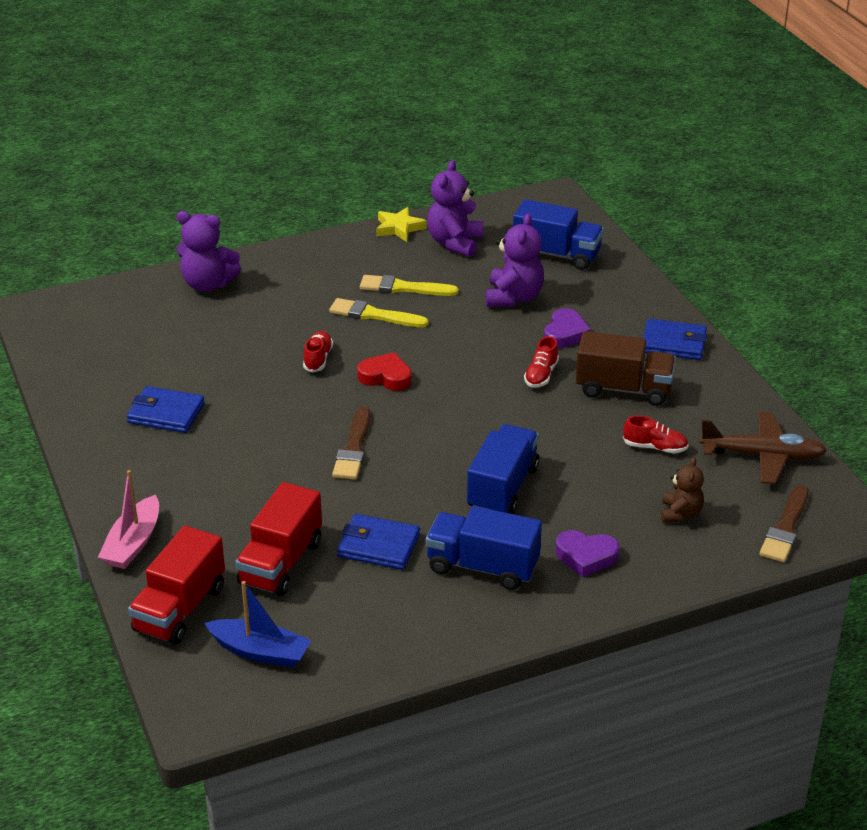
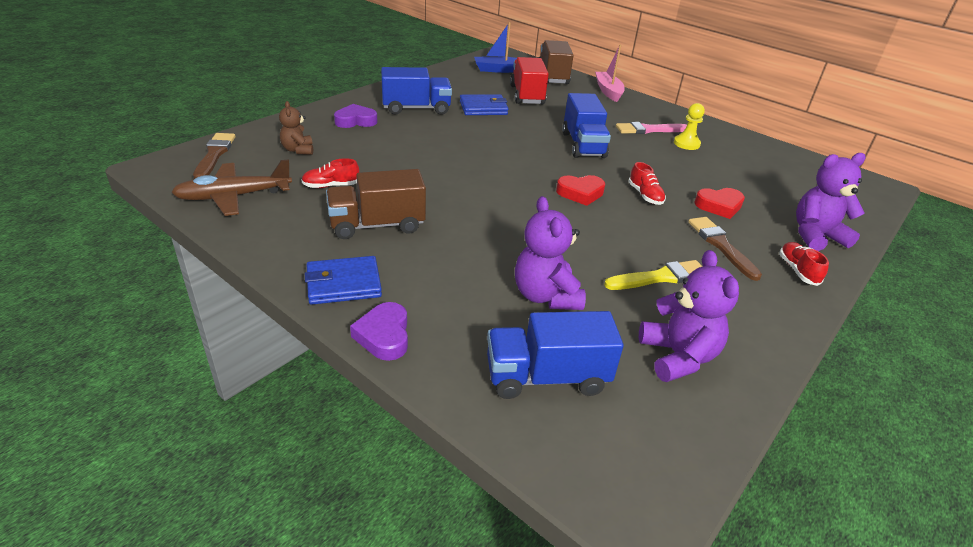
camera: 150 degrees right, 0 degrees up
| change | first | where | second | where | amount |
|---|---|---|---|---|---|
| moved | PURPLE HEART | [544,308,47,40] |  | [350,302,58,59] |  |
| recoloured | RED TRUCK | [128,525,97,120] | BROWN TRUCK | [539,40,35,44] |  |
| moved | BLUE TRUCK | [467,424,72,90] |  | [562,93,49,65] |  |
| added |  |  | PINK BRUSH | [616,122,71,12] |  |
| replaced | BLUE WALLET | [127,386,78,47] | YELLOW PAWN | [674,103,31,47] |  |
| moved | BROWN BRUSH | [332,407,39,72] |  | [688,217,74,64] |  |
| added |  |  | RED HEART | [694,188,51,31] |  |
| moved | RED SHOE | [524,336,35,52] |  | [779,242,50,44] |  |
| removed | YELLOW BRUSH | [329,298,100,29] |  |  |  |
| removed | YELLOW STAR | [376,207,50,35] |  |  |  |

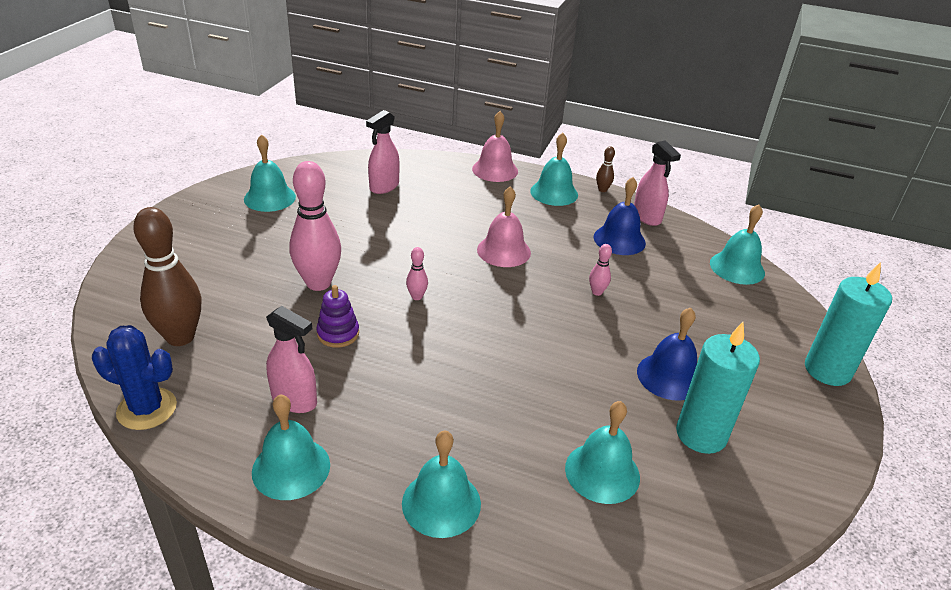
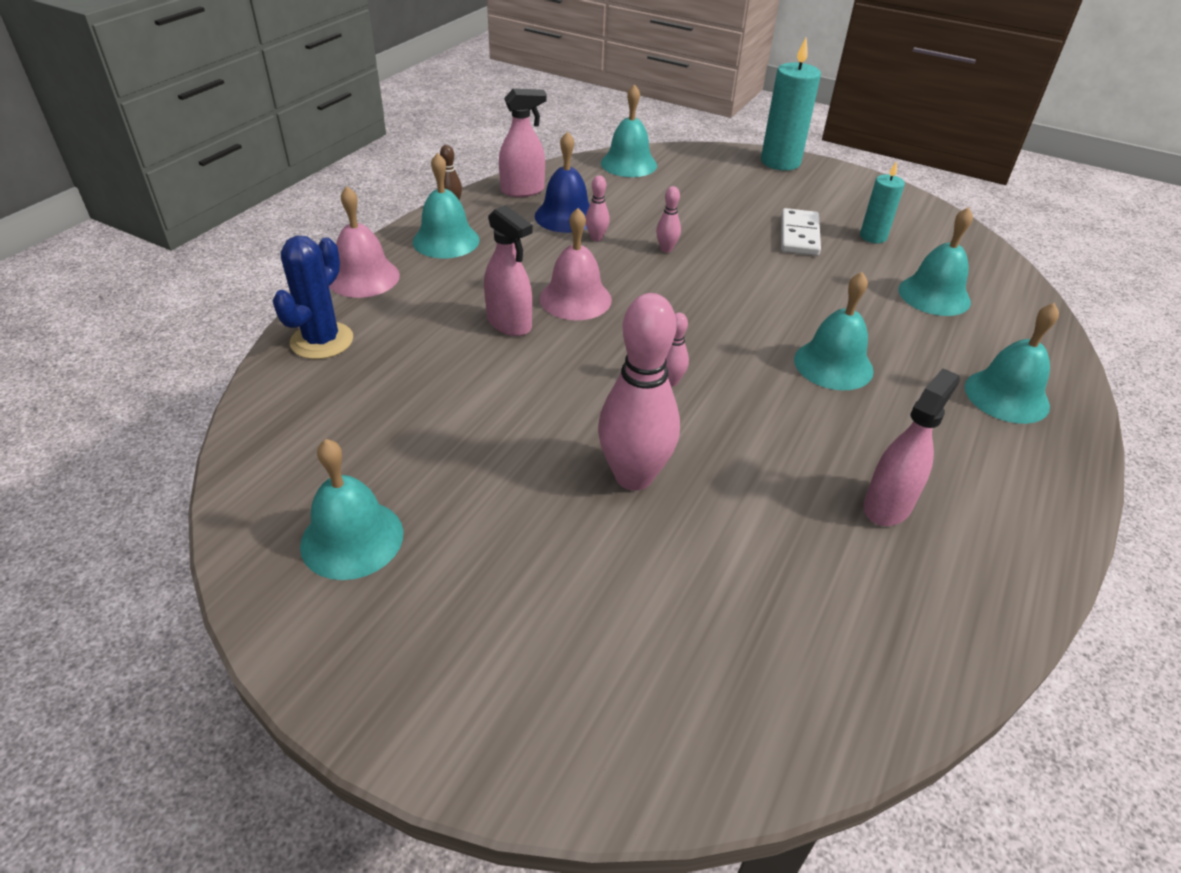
camera: 80 degrees left, 5 degrees up
| change | first | where | second | where | amount |
|---|---|---|---|---|---|
| moved | BLUE CACTUS | [92,325,85,105] |  | [273,236,80,123] |  |
| moved | PINK SPRAY BOTTLE | [366,110,34,84] |  | [484,205,49,131] |  |
| added |  |  | PINK BOWLING PIN | [586,175,24,66] |  |
| replaced | BLUE BELL | [637,308,60,93] | WHITE DOMINO | [781,208,40,48] |  |
| moved | TURQUOISE BELL | [252,394,78,106] |  | [794,272,80,118] |  |
| resized | TURQUOISE CANDLE | [676,322,84,132] |  | [860,161,45,82] | x0.59 |
| removed | BROWN BOWLING PIN | [133,207,68,139] |  |  |  |
| removed | PURPLE STACKING TOY | [316,285,43,63] |  |  |  |

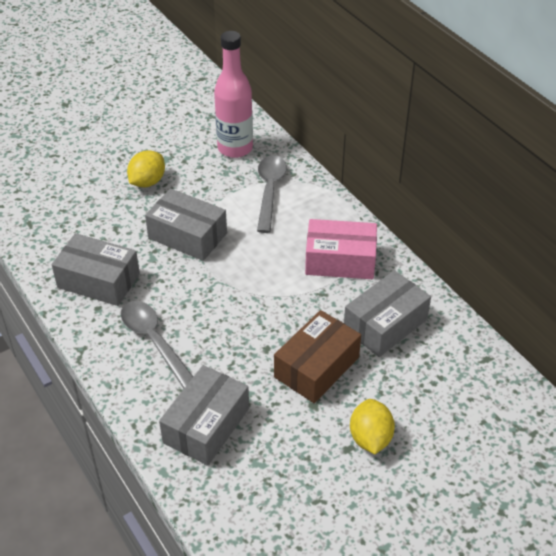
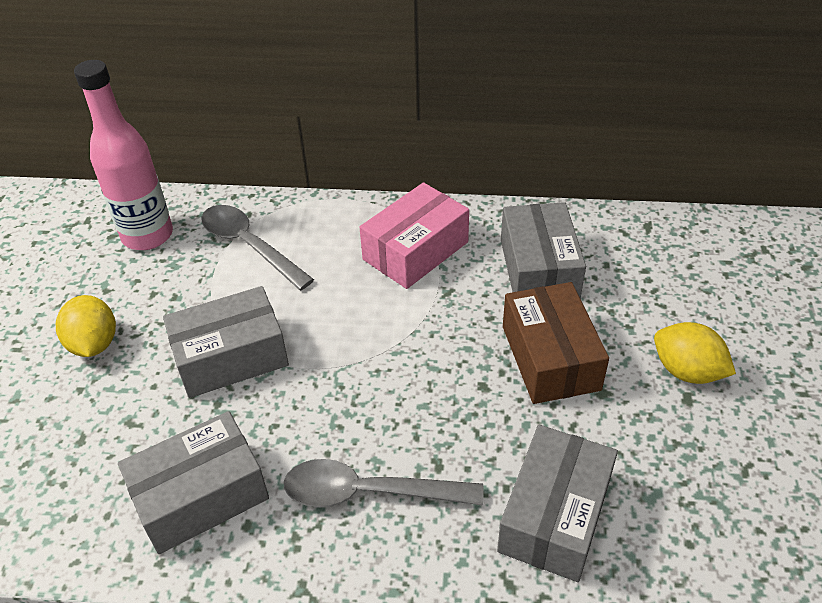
camera: 50 degrees left, 0 degrees up
| change | first | where | second | where | amount |
|---|---|---|---|---|---|
| turned | GREY BOX | [159,365,90,101] |  | [497,425,121,157] | 45 degrees clockwise |

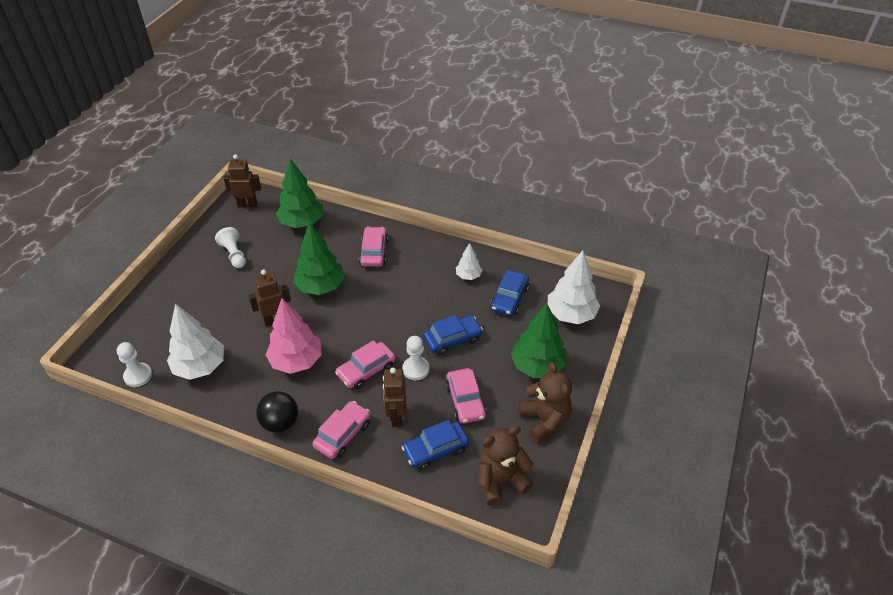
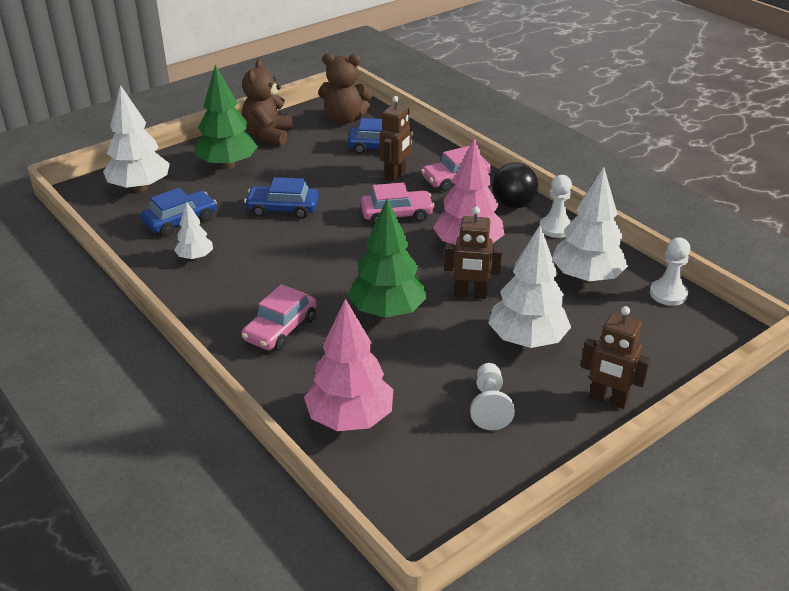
camera: 150 degrees left, 10 degrees down
| change | first | where | second | where | amount |
|---|---|---|---|---|---|
| recoloured | GREEN TREE | [276,159,47,69] | PINK TREE | [304,298,89,133] |  |
| added |  |  | WHITE TREE | [488,225,83,123] |  |
| moved | WHITE PAWN | [403,336,27,44] |  | [540,175,32,63] |  |
| moved | BROWN ROBOT | [224,154,37,53] |  | [581,306,69,103] |  |
| removed | PINK CAR | [445,368,42,56] |  |  |  |

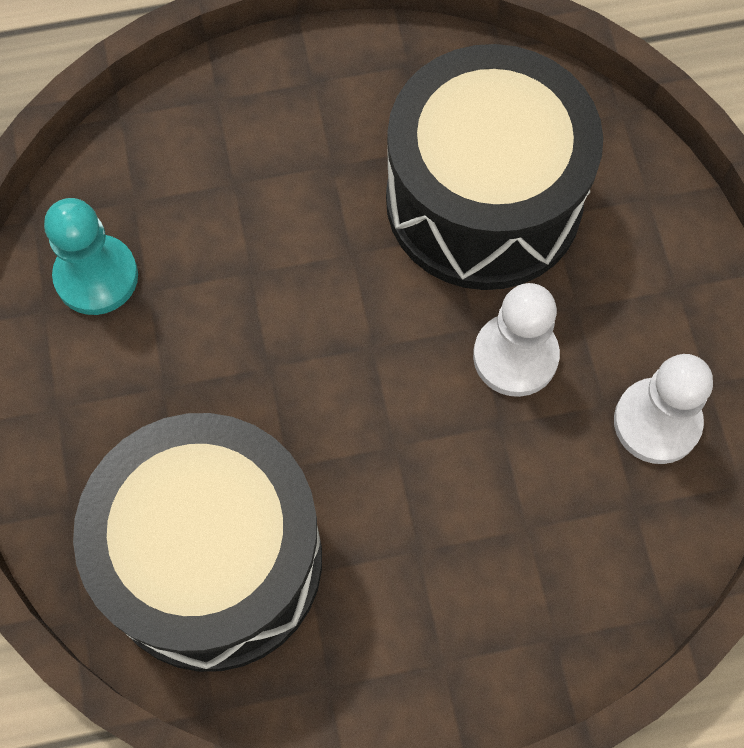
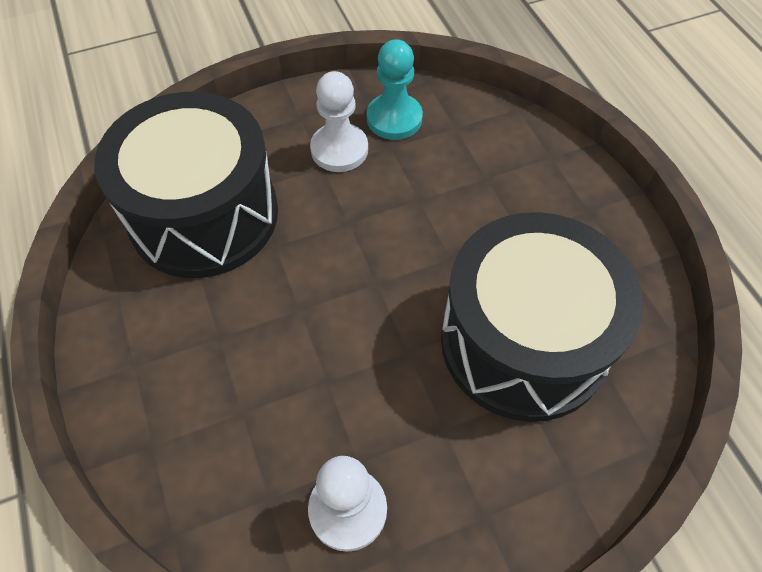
camera: 80 degrees right, 10 degrees down
| change | first | where | second | where | amount |
|---|---|---|---|---|---|
| moved | WHITE PAWN | [473,283,87,114] |  | [310,71,58,101] |  |

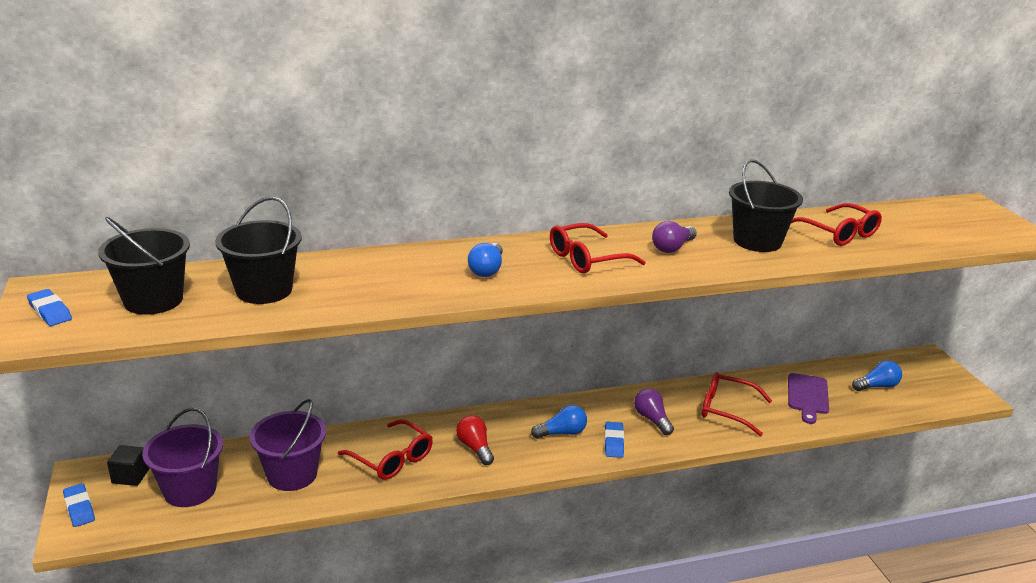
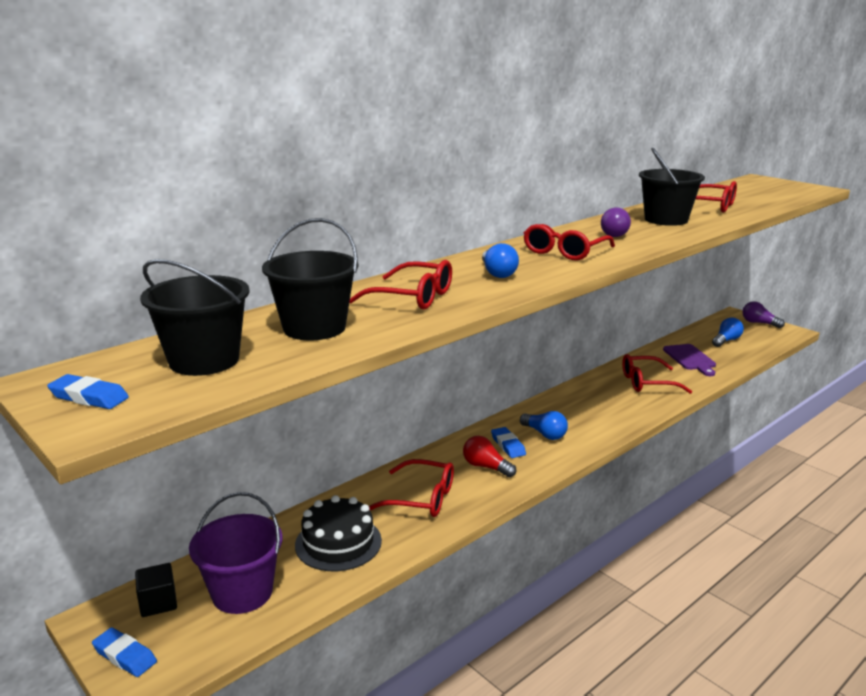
camera: 25 degrees left, 5 degrees down
| change | first | where | second | where | amount |
|---|---|---|---|---|---|
| replaced | PURPLE BUCKET | [250,399,76,92] | BLACK CAKE | [295,495,87,76] |  |
| added |  |  | RED GLASSES | [349,260,103,50] |  |
| moved | BLUE ERASER | [604,422,20,36] |  | [491,427,35,31] |  |
| turned | BLUE LIGHT BULB | [531,405,56,34] |  | [520,411,48,29] | 90 degrees clockwise |
| moved | PURPLE LIGHT BULB | [634,388,40,47] |  | [742,301,43,27] |  |

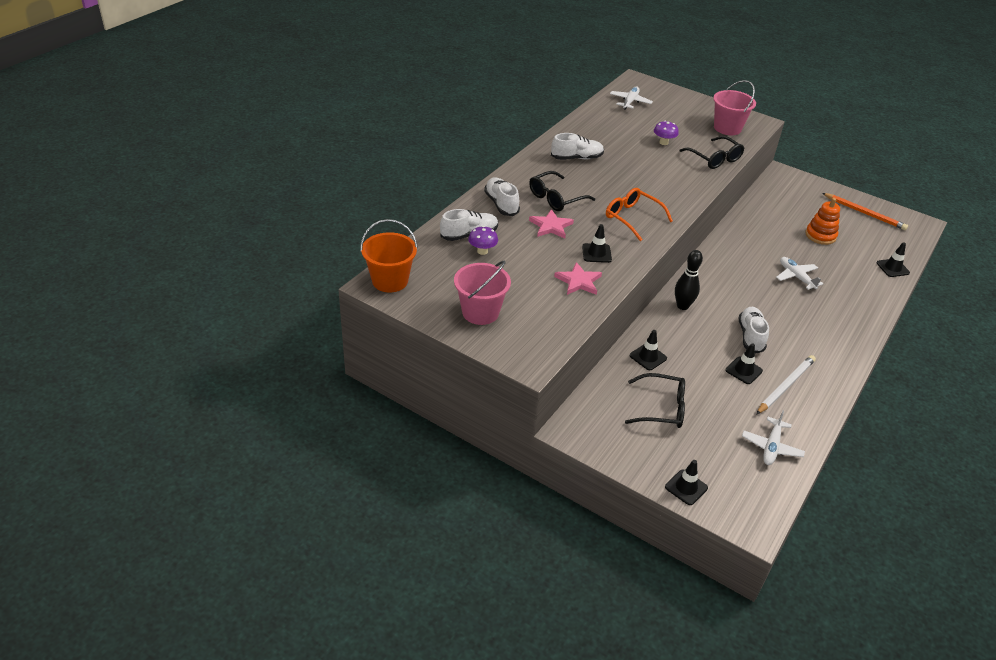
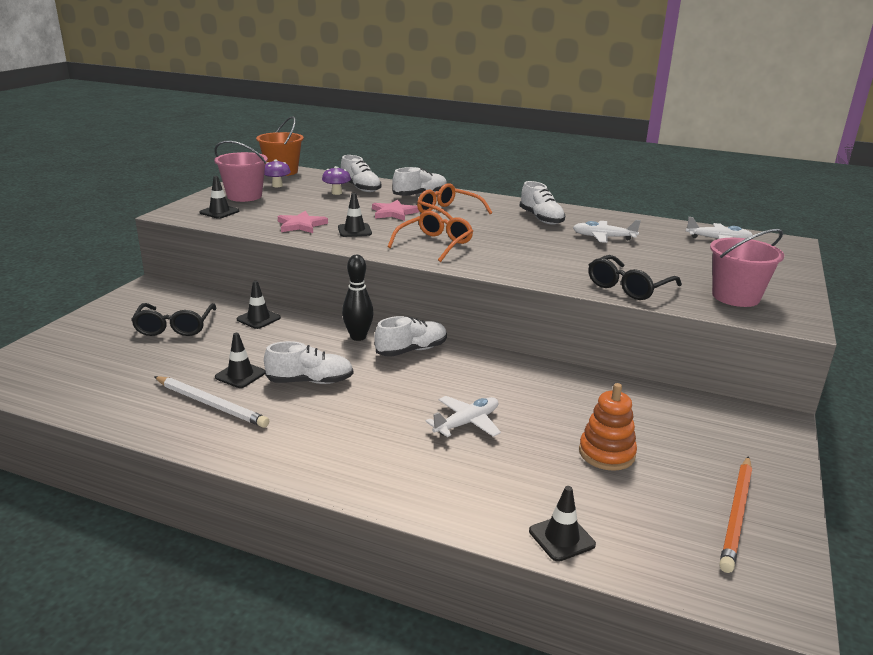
camera: 80 degrees right, 15 degrees down
| change | first | where | second | where | amount |
|---|---|---|---|---|---|
| moved | BLACK TRAFFIC CONE | [665,460,43,45] |  | [199,176,41,43] |  |
| moved | PURPLE MUSHROOM | [654,121,25,24] |  | [264,160,27,27] |  |
| added |  |  | WHITE SHOE | [374,316,73,41] |  |
| recoloured | BLACK GLASSES | [529,171,66,40] | ORANGE GLASSES | [417,183,75,37] |  |
| moved | WHITE PLANE | [742,410,63,55] |  | [573,220,68,23] |  |

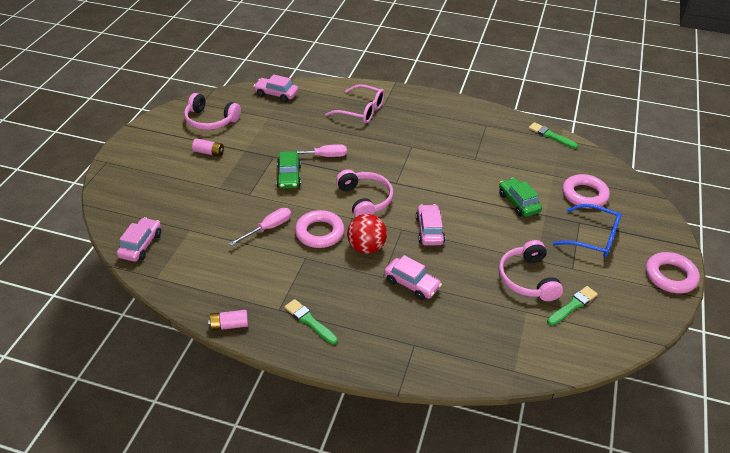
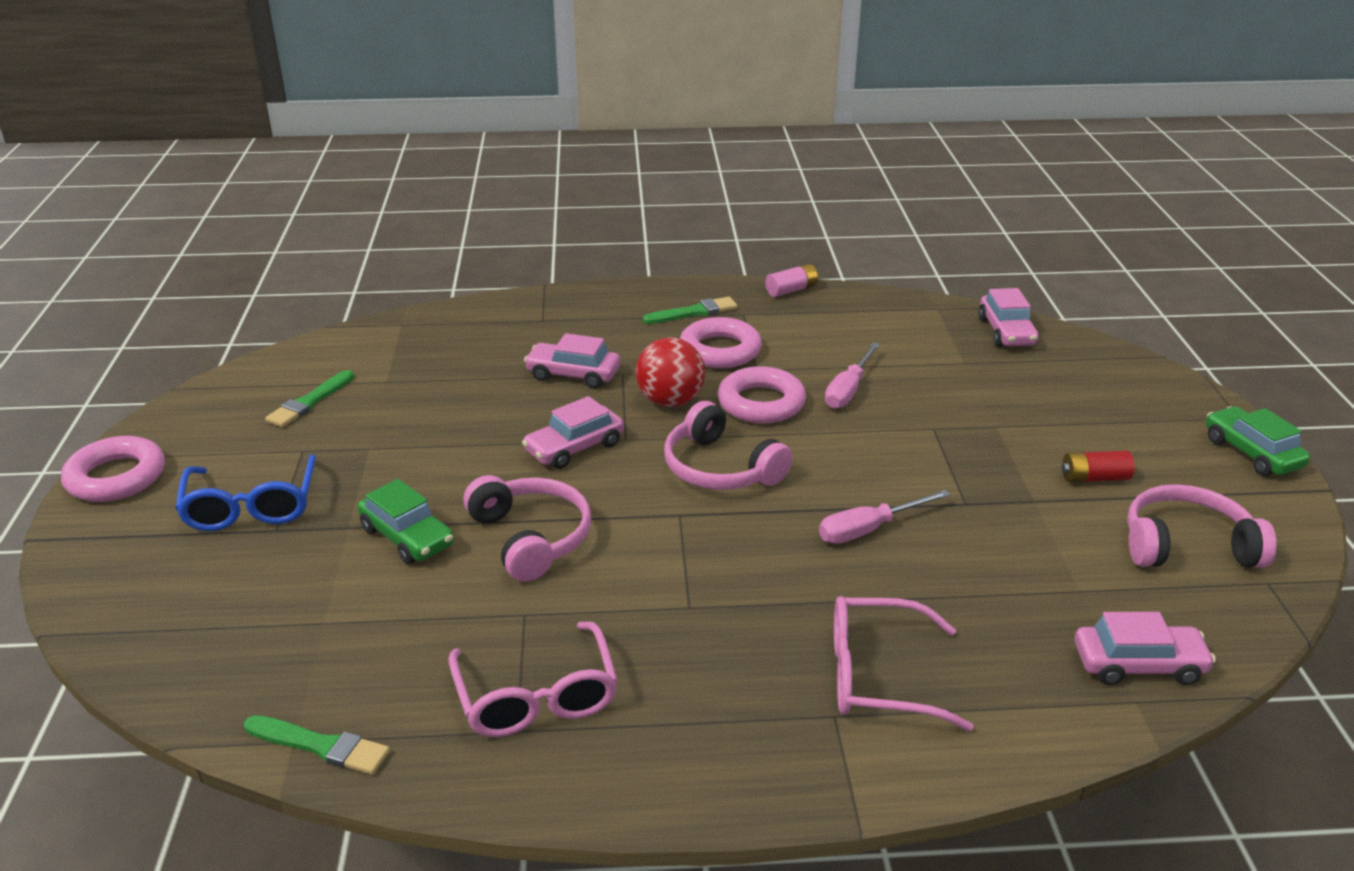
camera: 160 degrees right, 10 degrees down
| change | first | where | second | where | amount |
|---|---|---|---|---|---|
| turned | BLUE GLASSES | [553,204,69,53] |  | [175,454,141,77] | 105 degrees counterclockwise |
| added |  |  | PINK GLASSES | [448,622,170,115] |  |
| moved | PINK HEADPHONES | [499,240,64,61] |  | [463,475,128,107] |  |
| turned | PINK CAR | [416,204,29,42] |  | [522,396,102,73] | 75 degrees clockwise |
| turned | GREEN BRUSH | [284,299,54,46] |  | [643,297,95,27] | 45 degrees counterclockwise |
| moved | PINK RING | [562,174,48,34] |  | [680,317,82,51] |  |
| recoloured | PINK BATTERY | [192,138,32,19] | RED BATTERY | [1062,450,73,33] |  |
| moved | GREEN CAR | [276,151,25,38] |  | [1206,406,104,70] |  |

